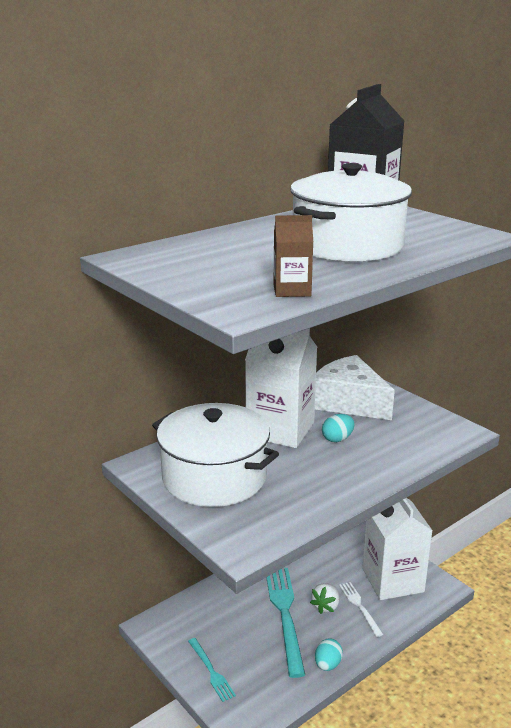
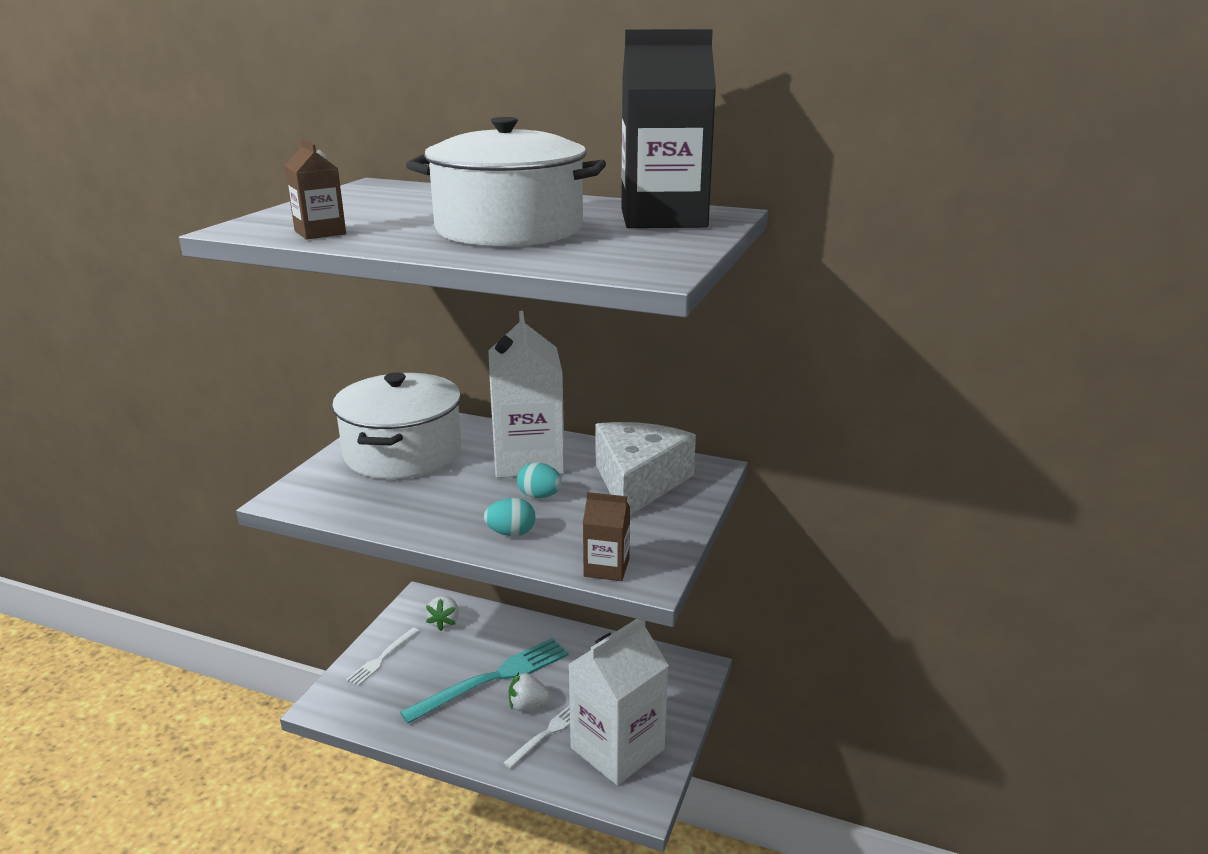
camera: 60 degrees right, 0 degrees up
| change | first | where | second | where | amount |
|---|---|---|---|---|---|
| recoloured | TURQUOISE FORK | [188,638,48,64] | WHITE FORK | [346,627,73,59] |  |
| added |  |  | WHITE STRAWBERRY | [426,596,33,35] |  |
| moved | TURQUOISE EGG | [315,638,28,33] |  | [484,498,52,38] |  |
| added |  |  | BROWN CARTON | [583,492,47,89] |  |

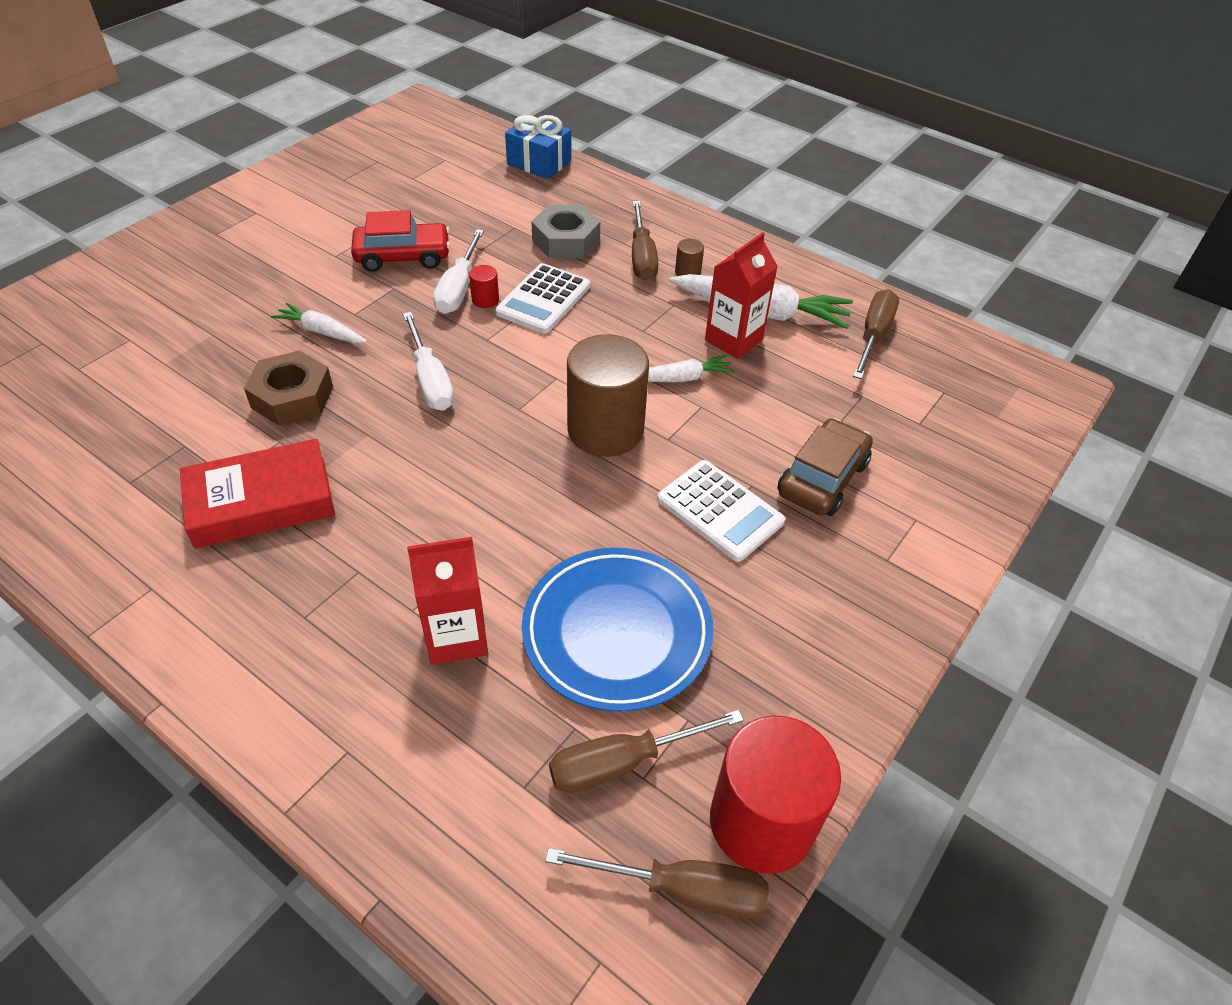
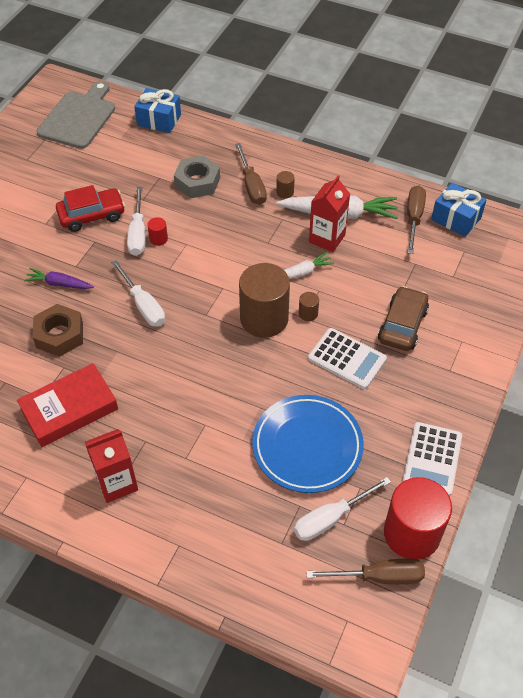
camera: 10 degrees left, 5 degrees up
| change | first | where | second | where | amount |
|---|---|---|---|---|---|
| recoloured | WHITE CARROT | [271,303,96,40] | PURPLE CARROT | [24,268,70,21] |  |
| added |  |  | GREY CUTTING BOARD | [37,81,78,68] |  |
| moved | RED CARTON | [407,537,81,128] |  | [85,429,53,74] |  |
| recoloured | BROWN SCREWDRIVER | [549,710,195,83] | WHITE SCREWDRIVER | [294,477,97,64] |  |
| added |  |  | BROWN CYLINDER | [299,292,20,29] |  |
| moved | WHITE CALCULATOR | [495,263,95,71] |  | [402,422,60,74] |  |
| added |  |  | BLUE GIFT | [431,183,56,54] |  |

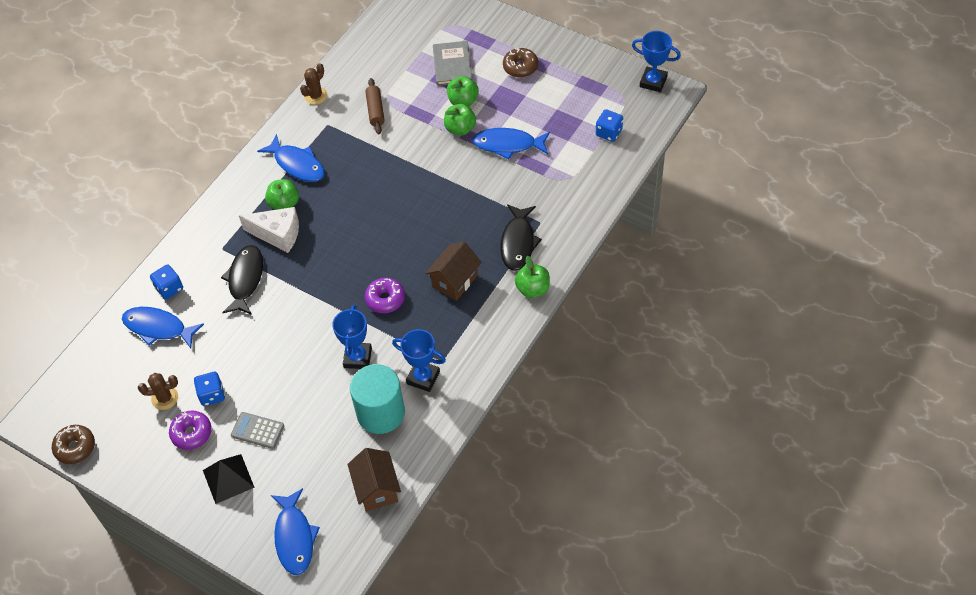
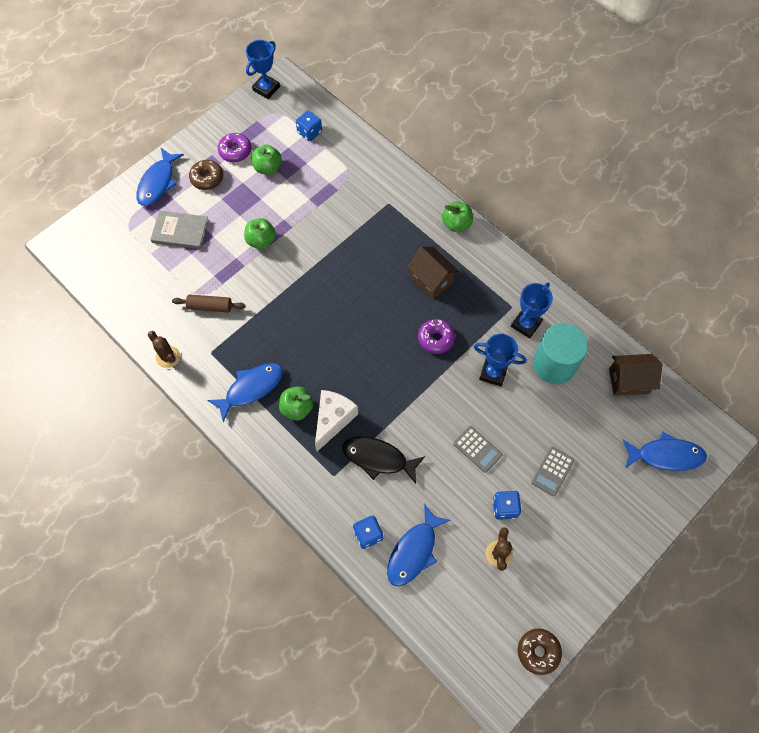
camera: 80 degrees left, 10 degrees up
| change | first | where | second | where | amount |
|---|---|---|---|---|---|
| moved | BLUE FISH | [472,128,78,32] |  | [136,148,48,58] |  |
| moved | PURPLE DONUT | [169,411,43,39] |  | [218,133,33,30] |  |
| moved | GREEN APPLE | [447,76,32,30] |  | [251,145,31,29] |  |
| added |  |  | GREY CALCULATOR | [453,426,49,47] |  |
| removed | BLACK PYRAMID | [203,454,52,50] |  |  |  |
| removed | BLACK FISH | [500,204,42,67] |  |  |  |

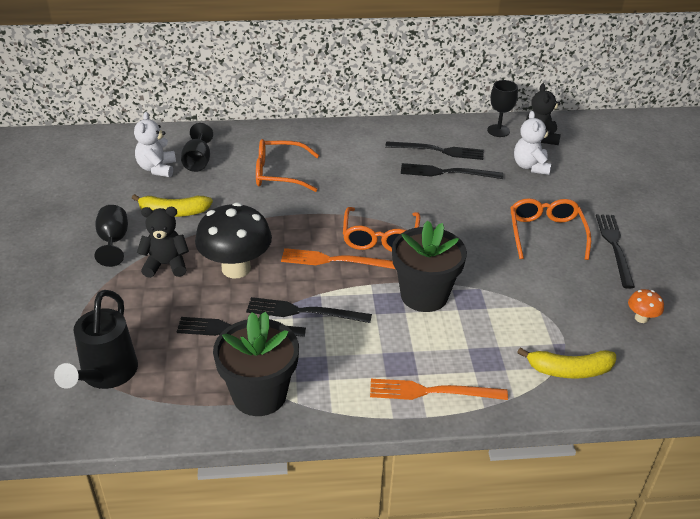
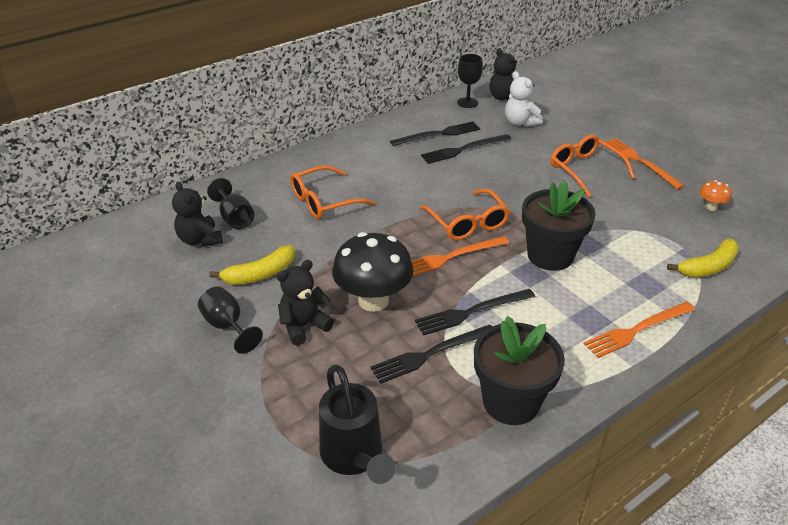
camera: 30 degrees left, 0 degrees up
| change | first | where | second | where | amount |
|---|---|---|---|---|---|
| recoloured | WHITE TEDDY BEAR | [134,112,42,65] | BLACK TEDDY BEAR | [172,181,51,66] |  |
| recoloured | BLACK FORK | [596,214,39,74] | ORANGE FORK | [606,138,78,52] |  |

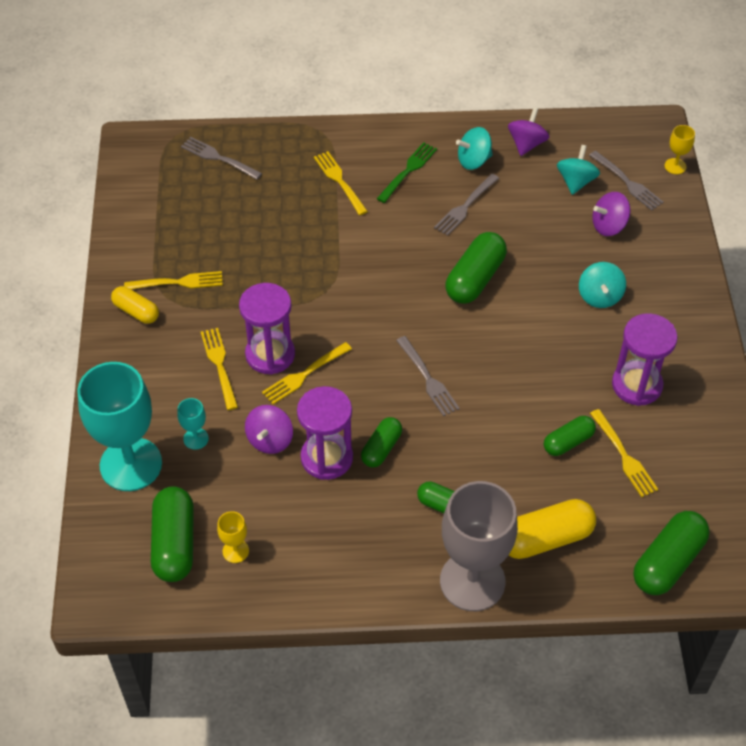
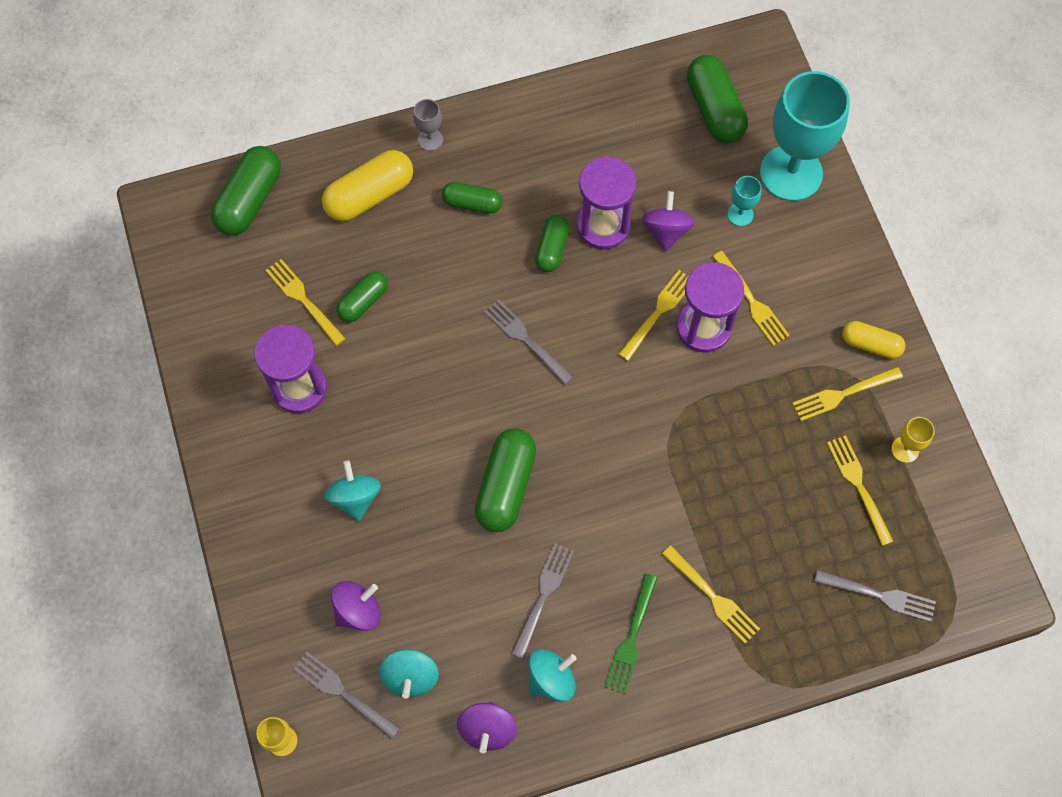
camera: 165 degrees right, 15 degrees up
| change | first | where | second | where | amount |
|---|---|---|---|---|---|
| resized | GREY GOBLET | [440,481,78,130] |  | [413,99,30,52] | x0.41 |
| added |  |  | YELLOW FORK | [827,435,67,111] |  |
| moved | YELLOW GOBLET | [217,511,32,52] |  | [891,417,44,46] |  |

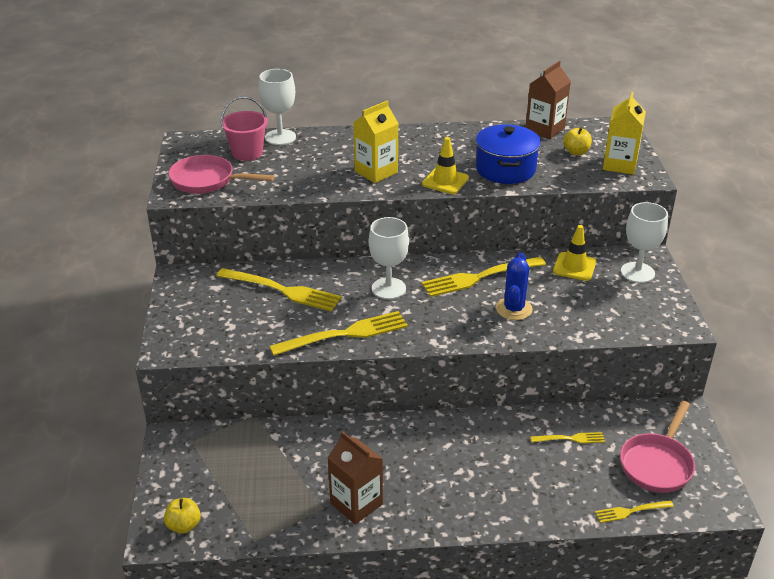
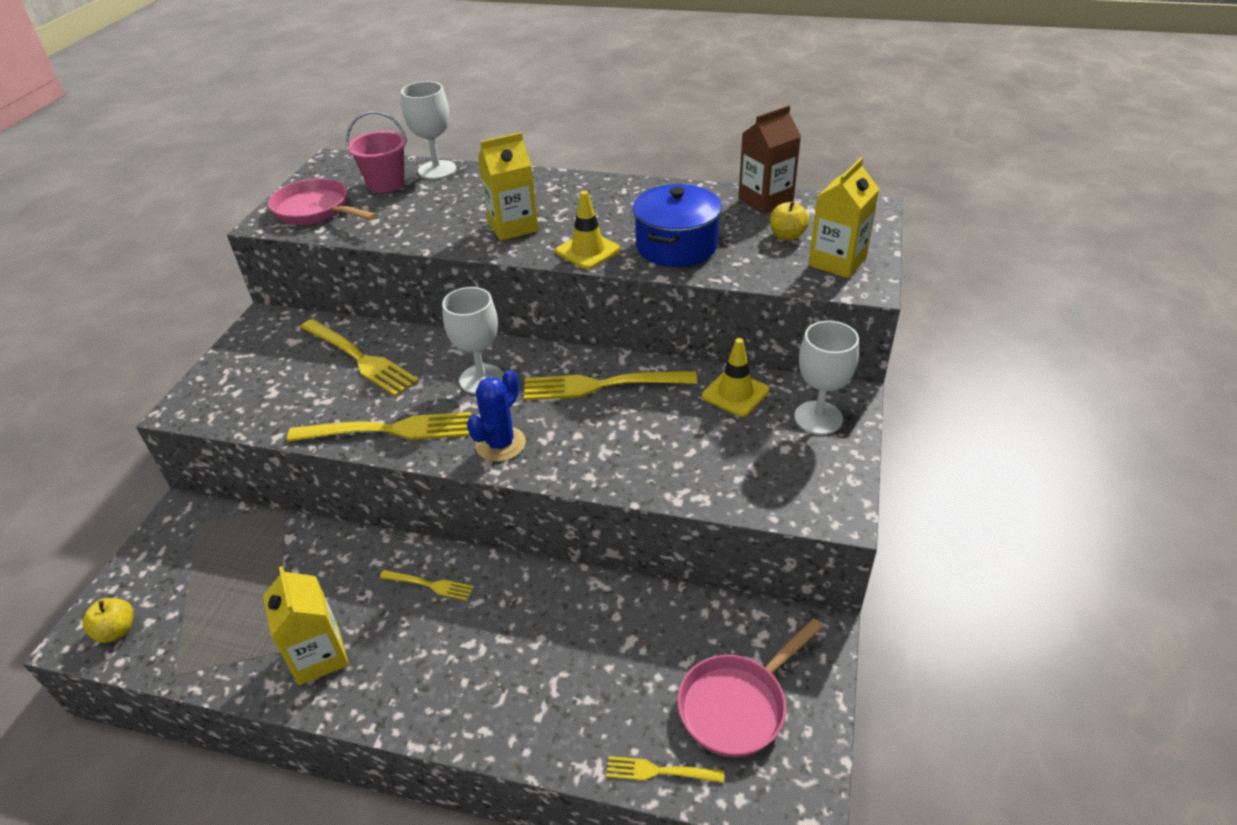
camera: 20 degrees right, 5 degrees up
| change | first | where | second | where | amount |
|---|---|---|---|---|---|
| recoloured | BROWN CARTON | [328,431,55,93] | YELLOW CARTON | [263,566,86,119] |  |
| moved | YELLOW FORK | [530,432,75,11] |  | [380,570,94,31] |  |
| moved | BLUE CACTUS | [496,252,37,68] |  | [467,370,59,92] |  |

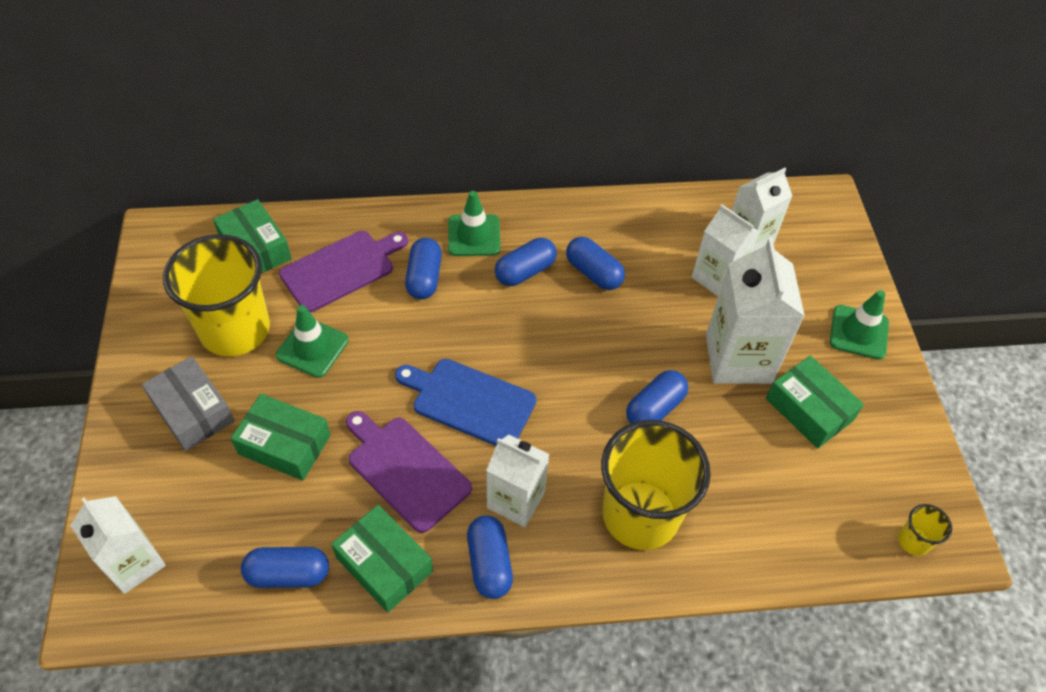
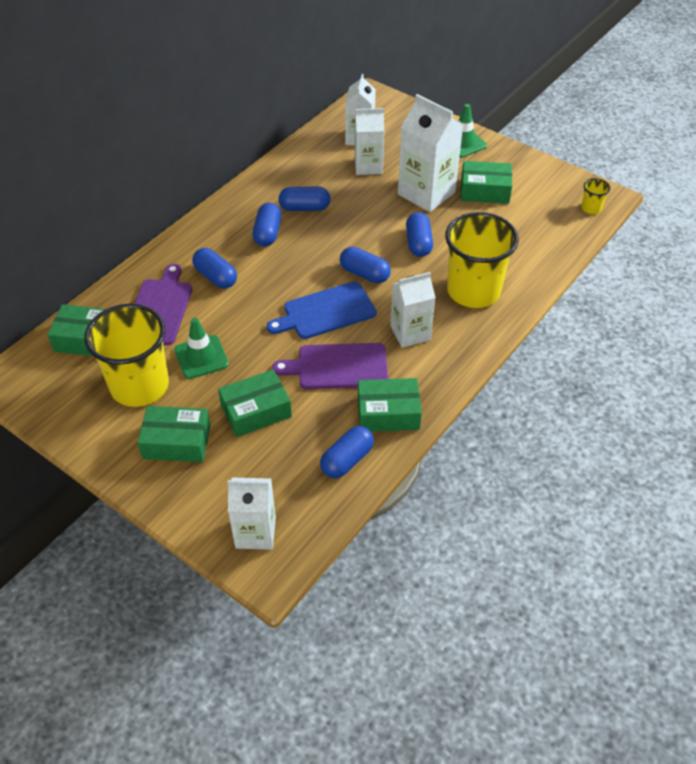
camera: 45 degrees left, 5 degrees down
| change | first | where | second | where | amount |
|---|---|---|---|---|---|
| recoloured | GREY BOX | [142,356,93,95] | GREEN BOX | [138,406,73,56] |  |
| moved | BLUE CAPSULE | [467,516,46,83] |  | [340,247,51,36] |  |
| removed | GREEN TRAFFIC CONE | [448,191,52,65] |  |  |  |

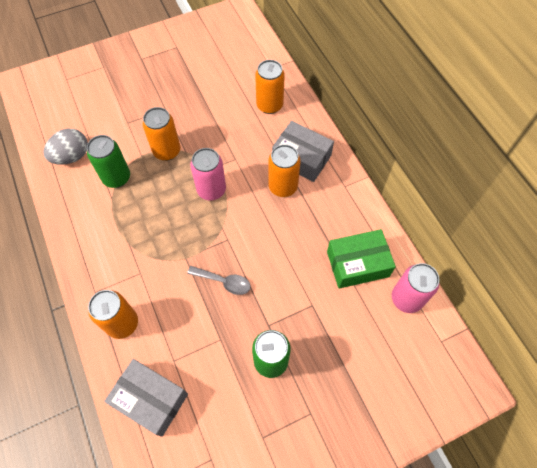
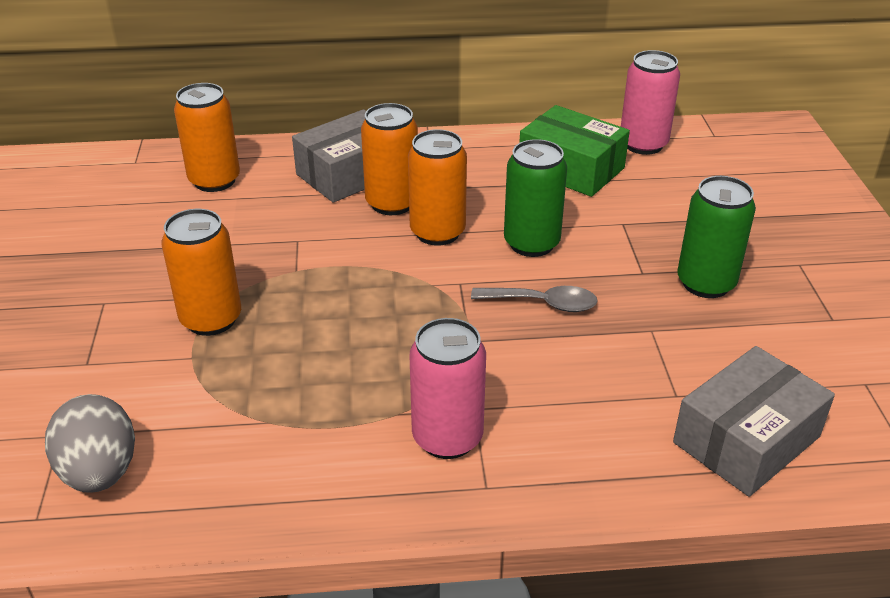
camera: 70 degrees left, 25 degrees down
| change | first | where | second | where | amount |
|---|---|---|---|---|---|
| moved | ORANGE CAN | [88,290,50,49] |  | [408,129,59,117] |  |
| moved | PINK CAN | [190,148,36,53] |  | [409,318,77,141] |  |
| turned | GREY SPOON | [187,266,64,29] |  | [471,286,127,26] | 60 degrees clockwise |
| moved | GREEN CAN | [87,135,43,53] |  | [504,139,63,118] |  |
| turned | GREEN BOX | [327,229,69,60] |  | [519,105,111,92] | 60 degrees counterclockwise |

